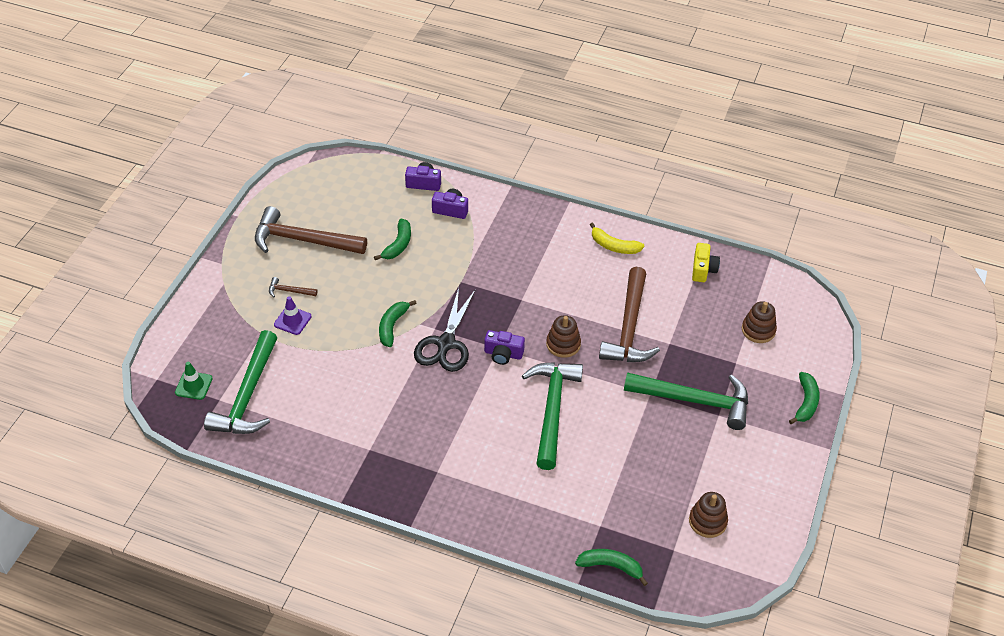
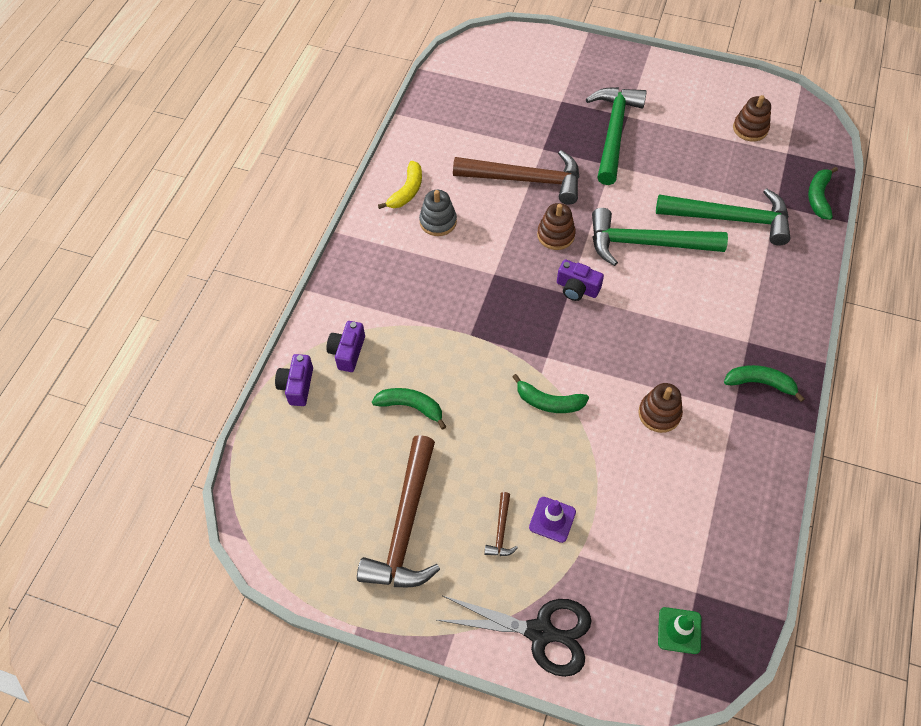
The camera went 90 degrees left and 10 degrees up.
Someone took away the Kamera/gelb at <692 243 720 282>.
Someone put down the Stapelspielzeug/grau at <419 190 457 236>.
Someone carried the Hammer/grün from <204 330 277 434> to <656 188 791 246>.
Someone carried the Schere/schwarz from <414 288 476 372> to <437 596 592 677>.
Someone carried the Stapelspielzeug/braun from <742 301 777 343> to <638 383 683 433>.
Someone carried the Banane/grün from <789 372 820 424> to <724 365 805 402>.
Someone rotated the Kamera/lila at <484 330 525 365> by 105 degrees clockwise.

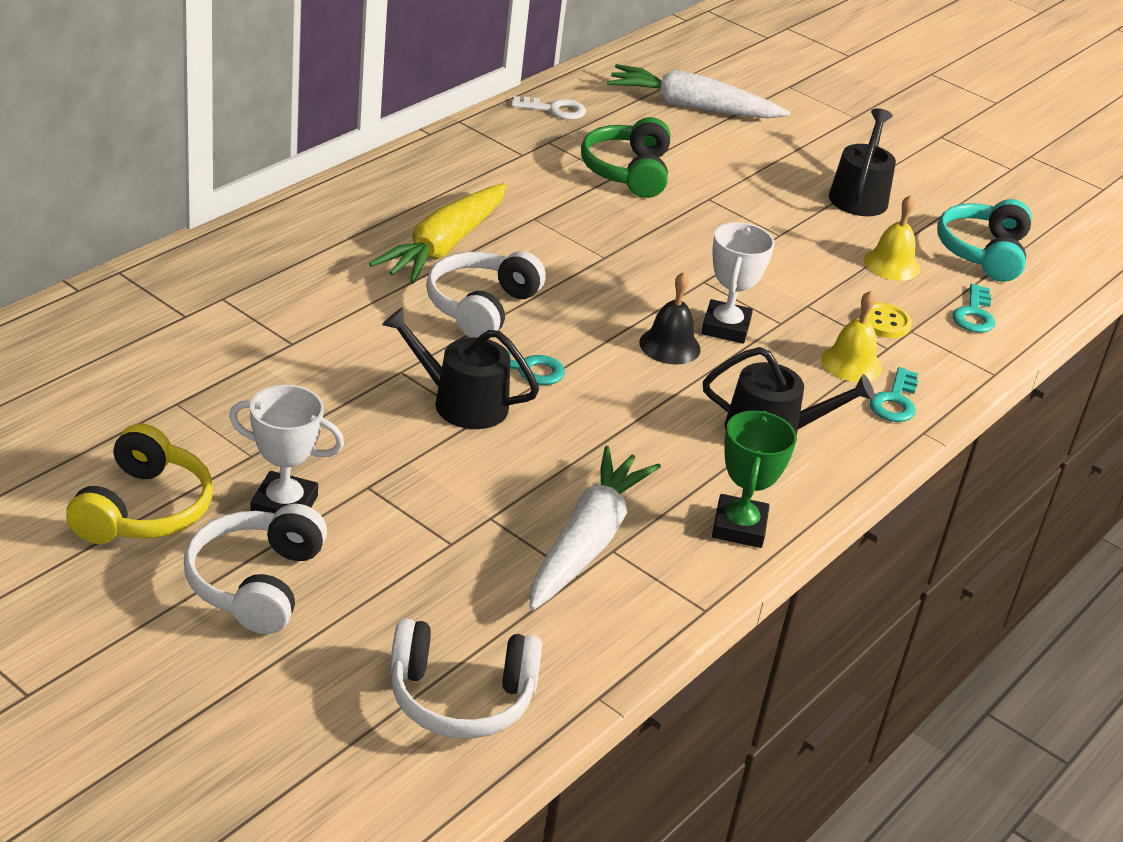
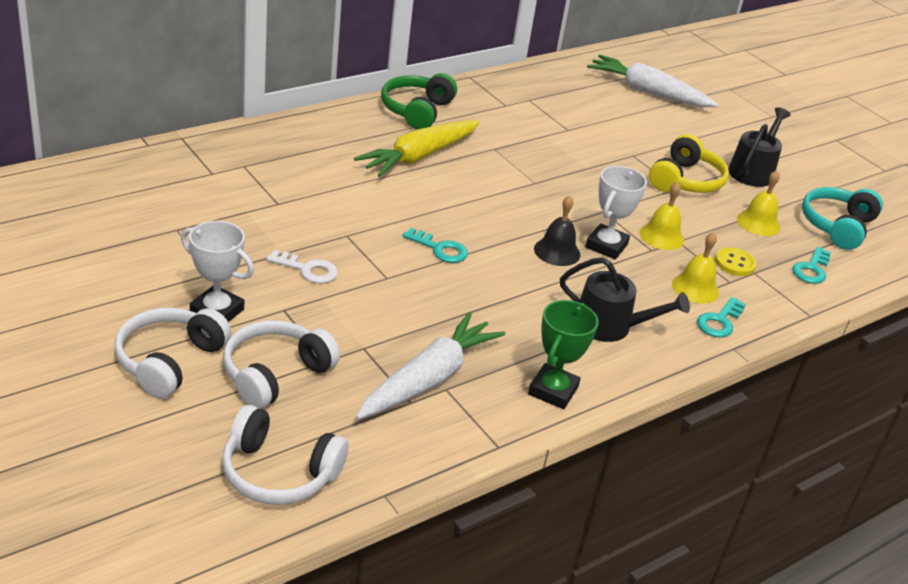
The camera went 15 degrees right and 0 degrees up.
Someone took away the Gießkanne/schwarz at <382 307 539 429>.
Someone put down the Glocke/gelb at <640 182 684 250>.
Someone carried the Kopfhörer/gelb from <66 423 213 544> to <649 134 729 193>.
Someone carried the Kopfhörer/weiß from <426 251 546 339> to <223 320 340 409>.
Someone carried the Schlüssel/weiß from <511 96 586 120> to <266 250 338 283>.
Someone carried the Kopfhörer/grün from <581 117 670 198> to <381 73 457 130>.

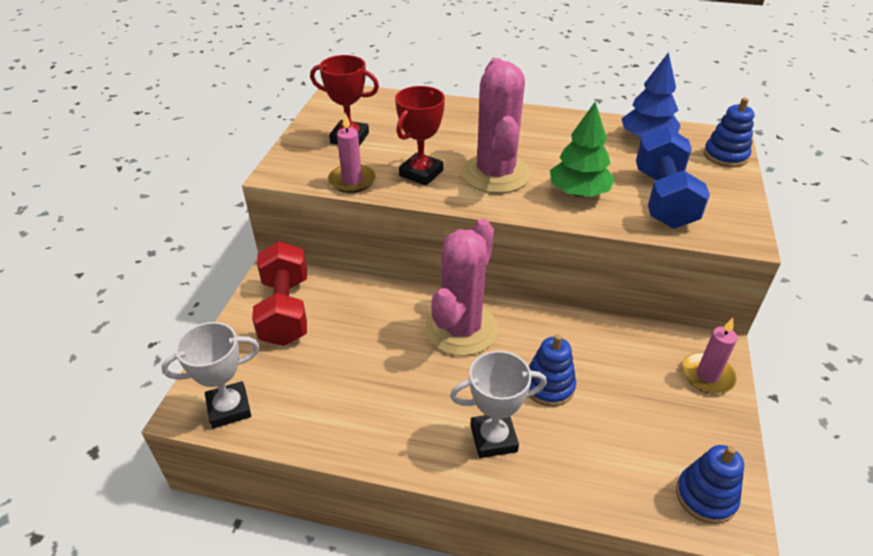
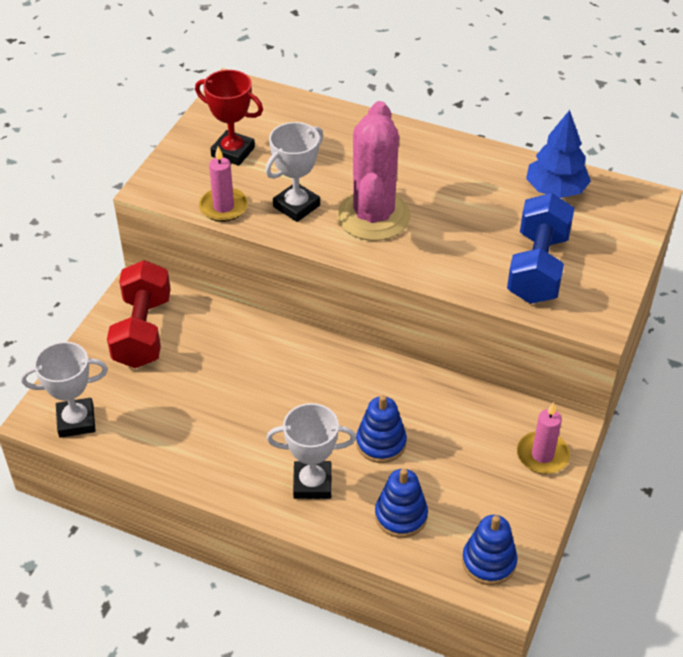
The camera went 10 degrees right and 5 degrees up.
Someone took away the Kaktus/rosa at <425 219 498 356>.
Someone took away the Baum/grün at <550 102 615 197>.
Someone carried the Stapelspielzeug/blau from <704 97 754 168> to <375 469 428 538>.
Someone repainted the Pokal/rot at <395 86 445 186>, which became the Pokal/weiß at <265 122 323 222>.

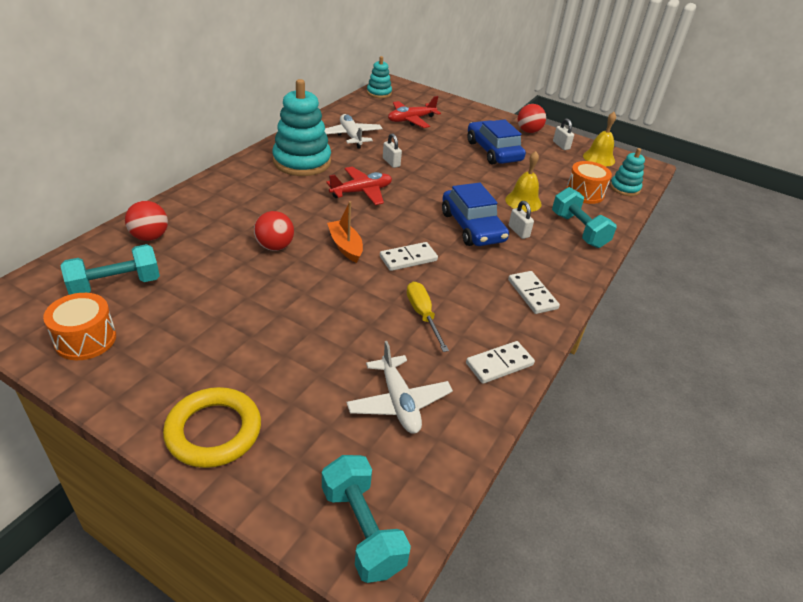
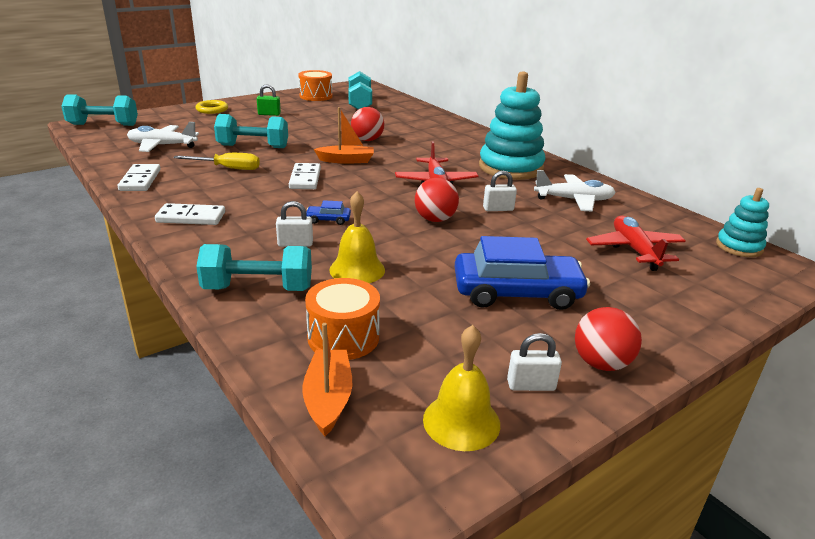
The camera went 115 degrees right and 10 degrees down.
Someone put down the Hantel/türkis at <214 114 288 148>.
Someone put down the Vorhängeschloss/grün at <257 84 281 116>.
Someone carried the Ball/rot from <125 201 168 241> to <415 178 459 222>.
Someone swapped the Stapelspielzeug/türkis at <610 148 645 196> for the Boot/orange at <302 323 352 436>.
Someone scaled the Ring/gelb at <163 387 261 468> by 0.60.
Someone scaled the Auto/blau at <442 183 509 246> by 0.41.

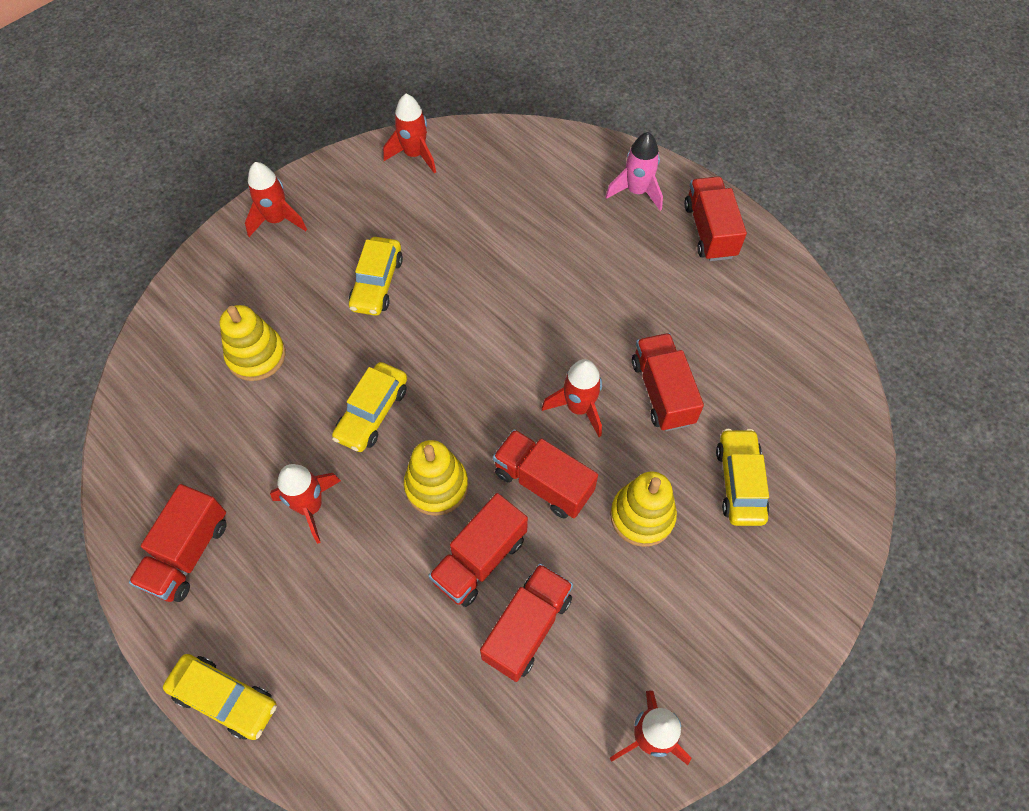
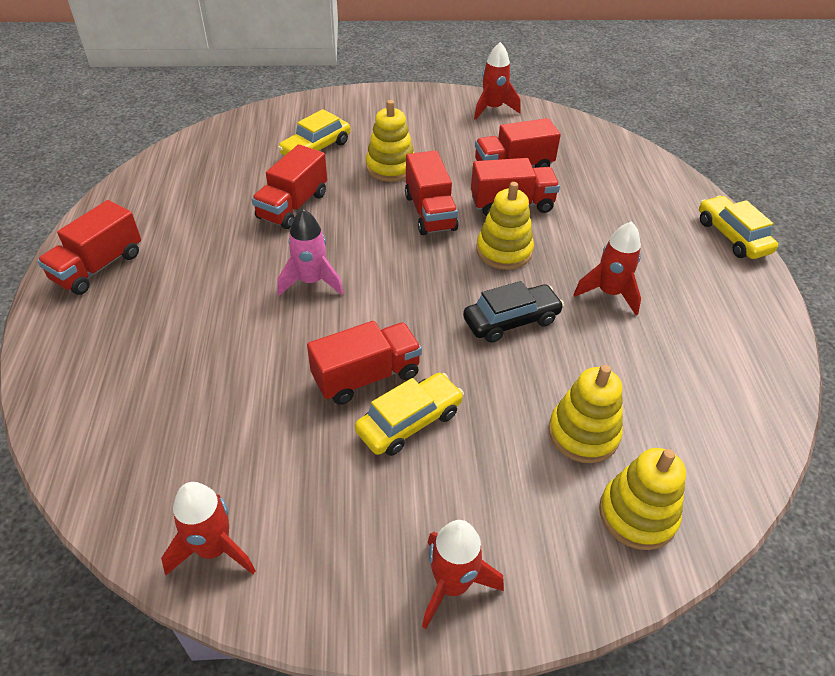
The camera went 140 degrees left and 15 degrees down.
Someone took away the Rakete/rot at <542 359 602 437>.
Someone put down the Stapelspielzeug/gelb at <599 448 686 550>.
Someone carried the Lastwagen/rot from <129 484 227 602> to <307 321 422 405>.
Someone carried the Rakete/rosa from <605 132 663 211> to <277 209 344 296>.
Someone repainted the Auto/gelb at <332 362 407 452>, which became the Auto/schwarz at <463 281 564 343>.

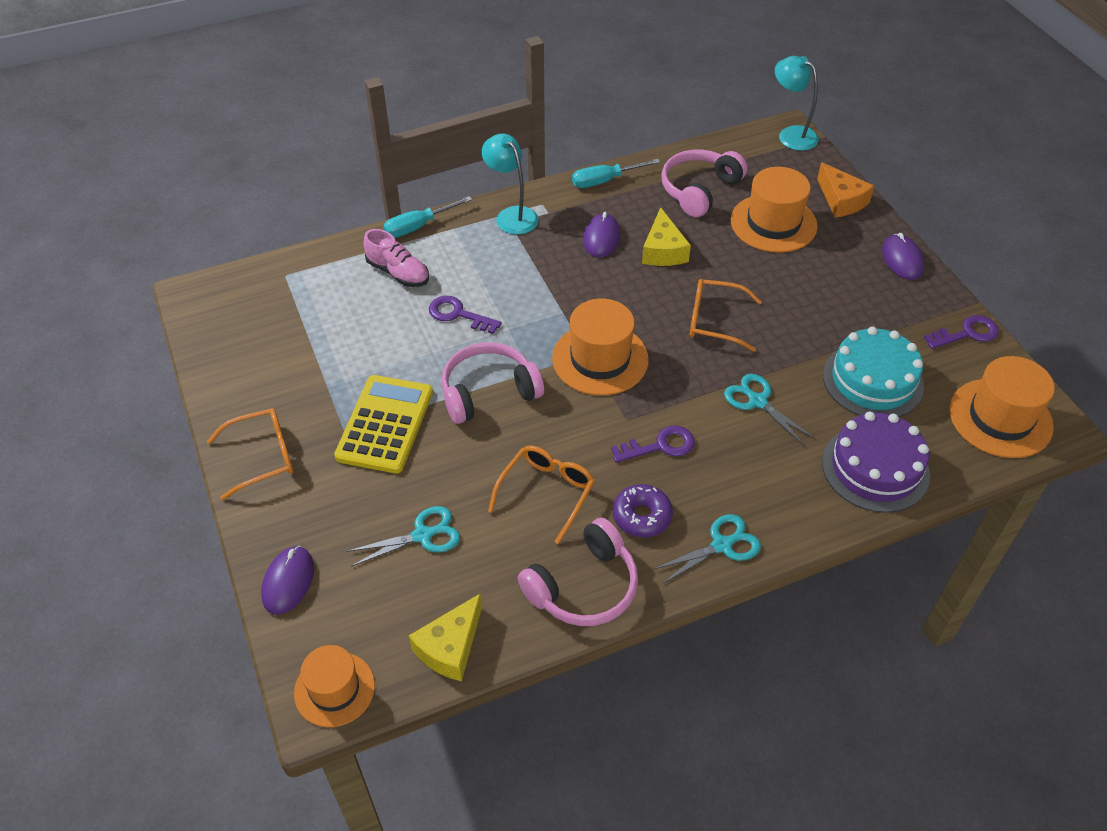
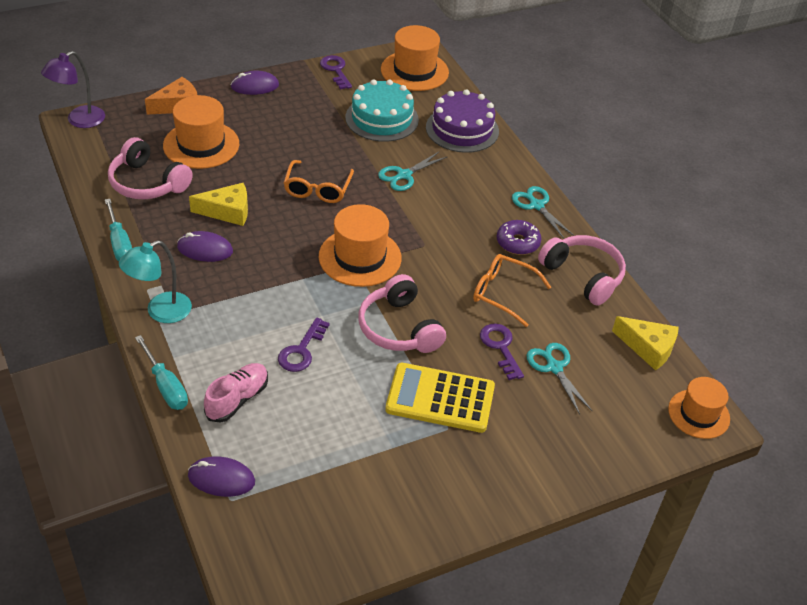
The camera went 95 degrees left and 5 degrees down.
Someone took away the Brille/orange at <207 408 293 500>.
Someone carried the Computermaus/lila from <261 546 314 615> to <188 456 255 497>.
Someone carried the Schlüssel/lila from <611 426 695 463> to <480 324 524 380>.
Someone repainted the Lampe/türkis at <775 56 819 151>, which became the Lampe/lila at <41 51 105 128>.

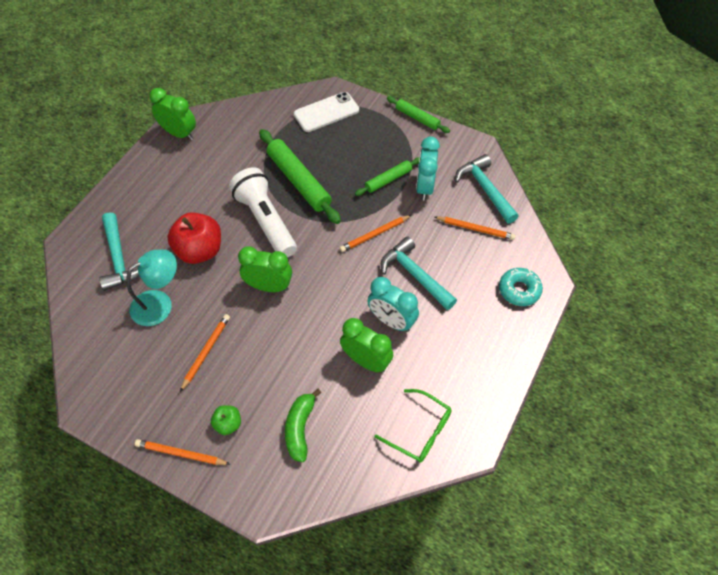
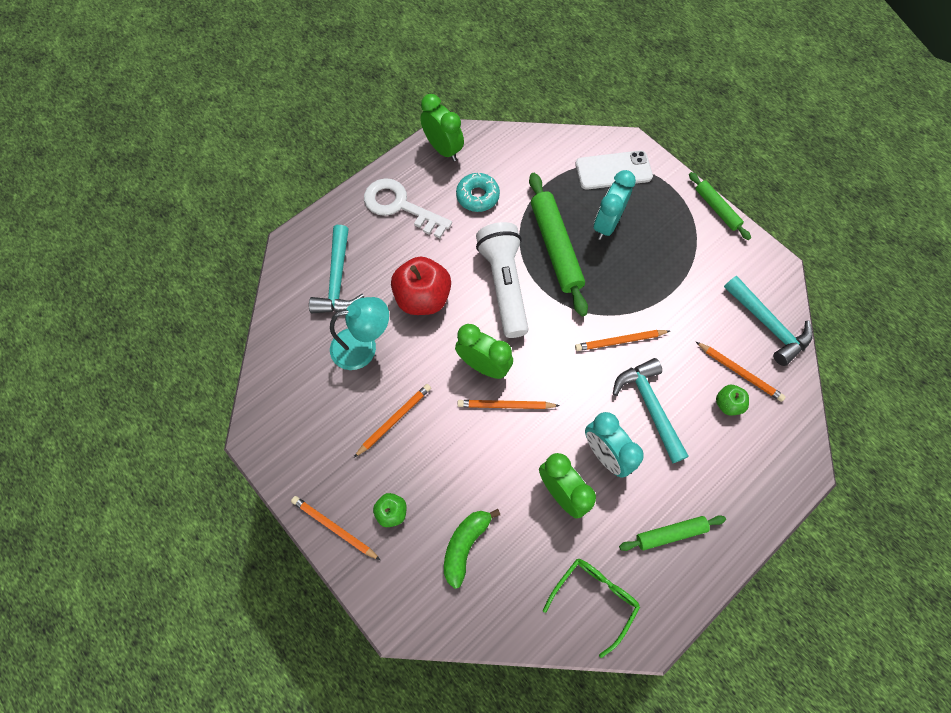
The camera went 20 degrees right and 10 degrees up.
Someone put down the Schlüssel/weiß at <364 178 452 238>.
Someone put down the Bleistift/orange at <457 400 560 409>.
Someone put down the Apfel/grün at <716 385 749 416>.
Someone carried the Nudelholz/grün from <355 158 420 196> to <619 515 726 551>.
Someone carried the Wecker/türkis from <416 137 440 201> to <594 170 636 240>.
Someone carried the Donut/türkis from <499 268 543 306> to <456 173 500 212>.
Someone rotated the Brille/grün at <374 389 452 463> by 105 degrees counterclockwise.
Someone rotated the Hammer/türkis at <455 154 519 224> by 150 degrees clockwise.

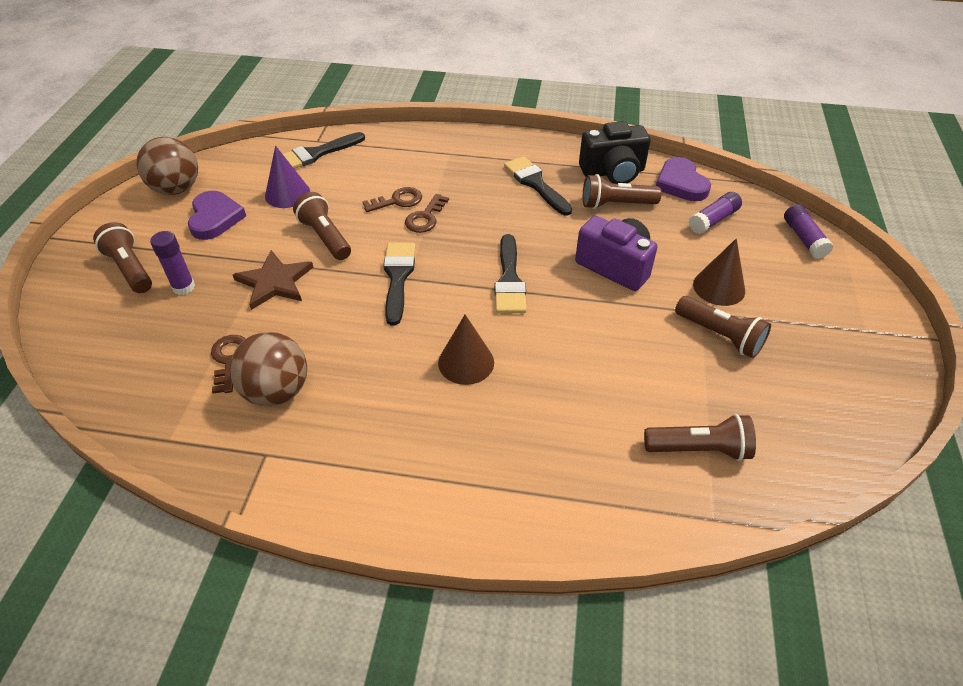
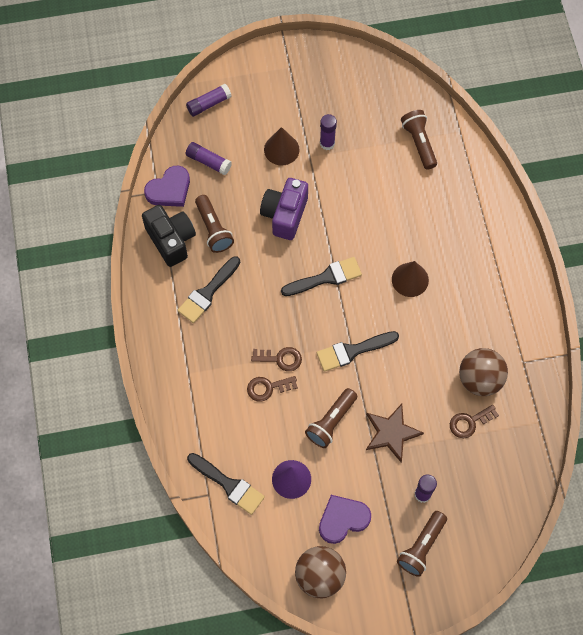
The camera went 110 degrees left and 20 degrees up.
Someone swapped the Taschenlampe/braun at <675 296 771 358> for the Klebestift/lila at <320 114 337 150>.
Someone rotated the Schlüssel/braun at <362 187 422 212> by 60 degrees counterclockwise.

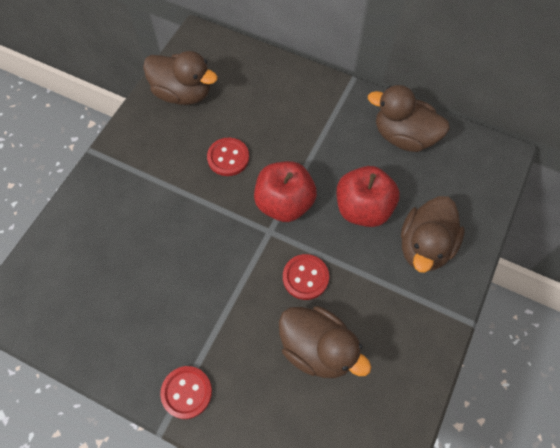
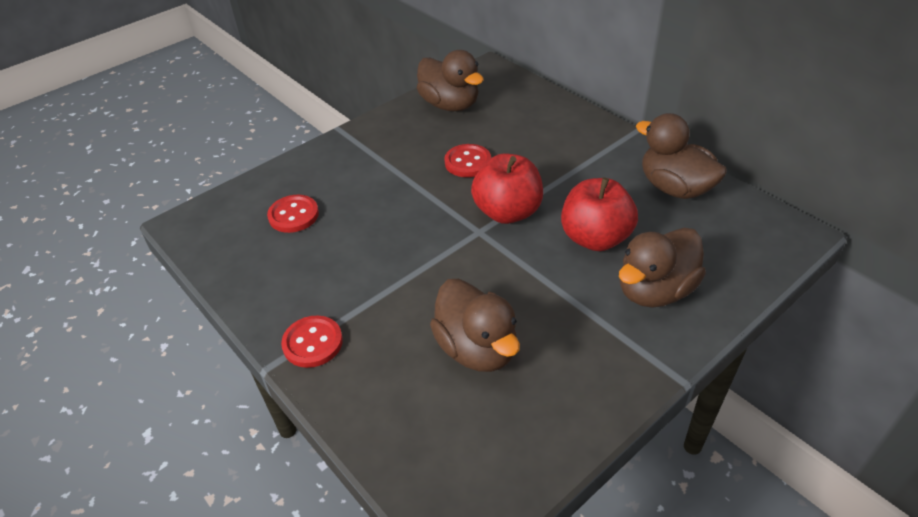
The camera went 25 degrees right and 20 degrees down.
Someone carried the Knopf/rot from <283 254 329 300> to <267 195 319 233>.

